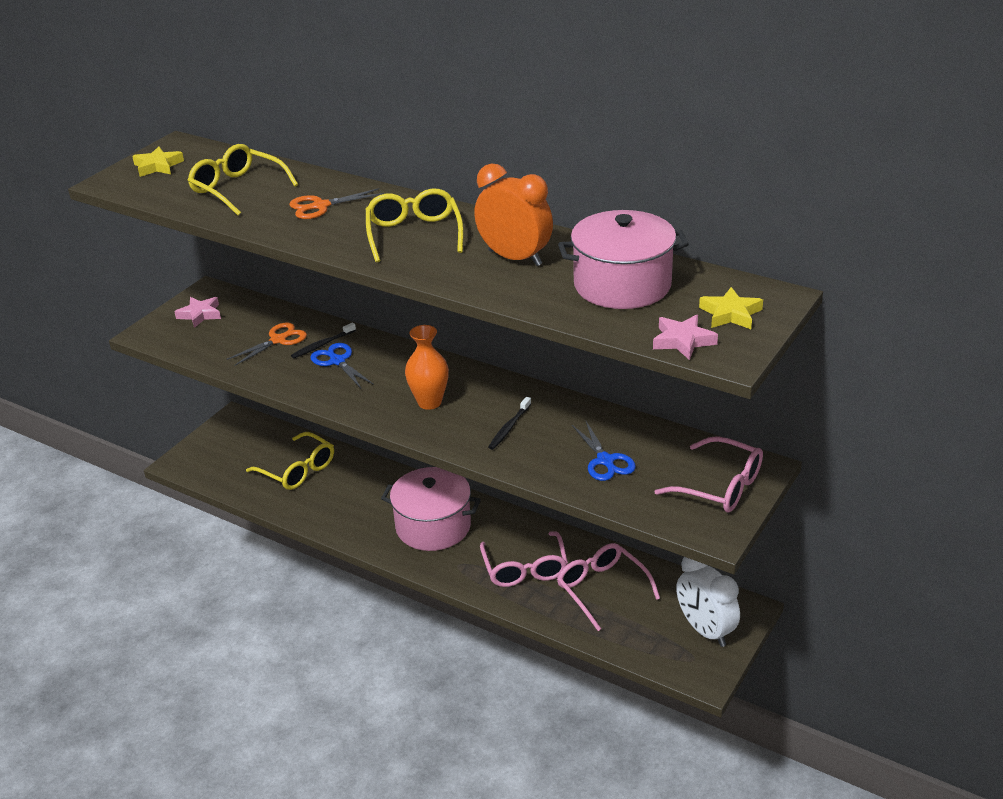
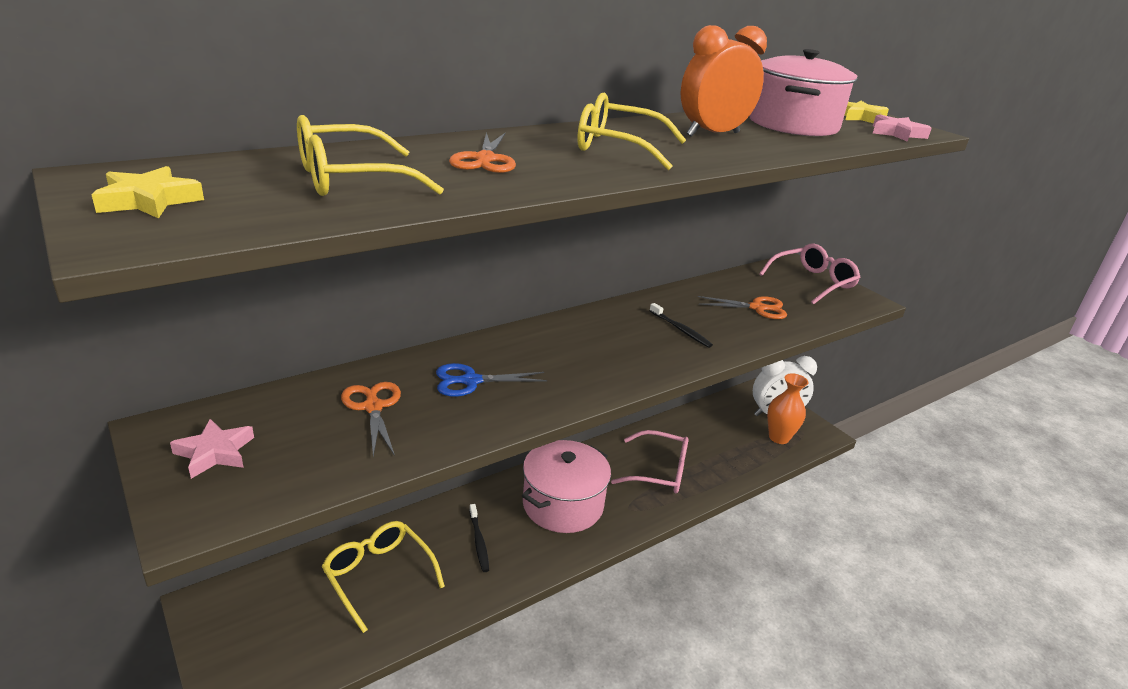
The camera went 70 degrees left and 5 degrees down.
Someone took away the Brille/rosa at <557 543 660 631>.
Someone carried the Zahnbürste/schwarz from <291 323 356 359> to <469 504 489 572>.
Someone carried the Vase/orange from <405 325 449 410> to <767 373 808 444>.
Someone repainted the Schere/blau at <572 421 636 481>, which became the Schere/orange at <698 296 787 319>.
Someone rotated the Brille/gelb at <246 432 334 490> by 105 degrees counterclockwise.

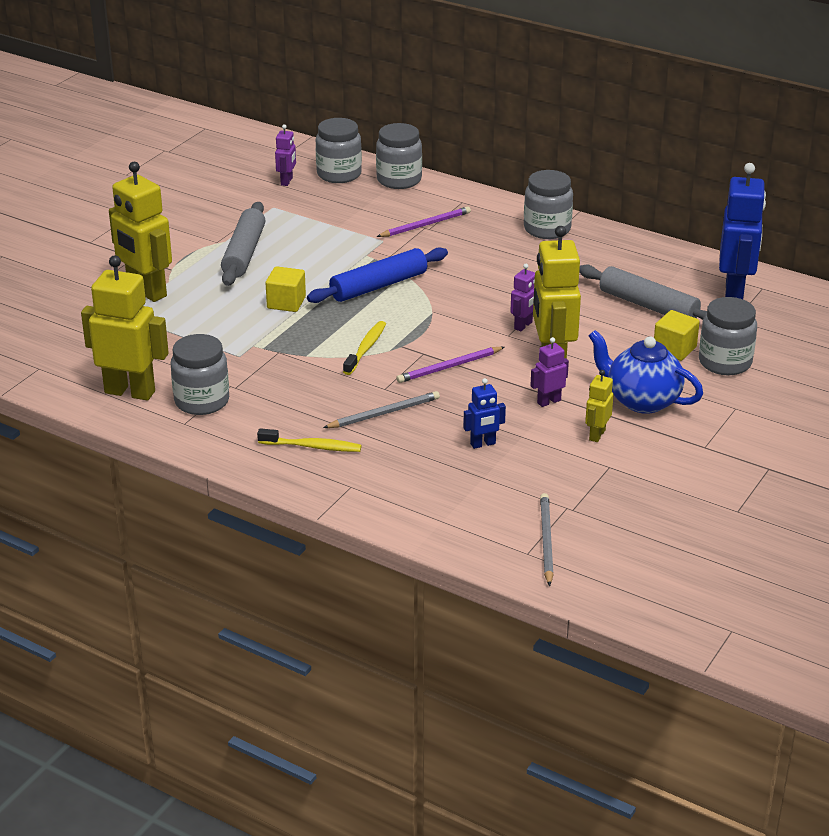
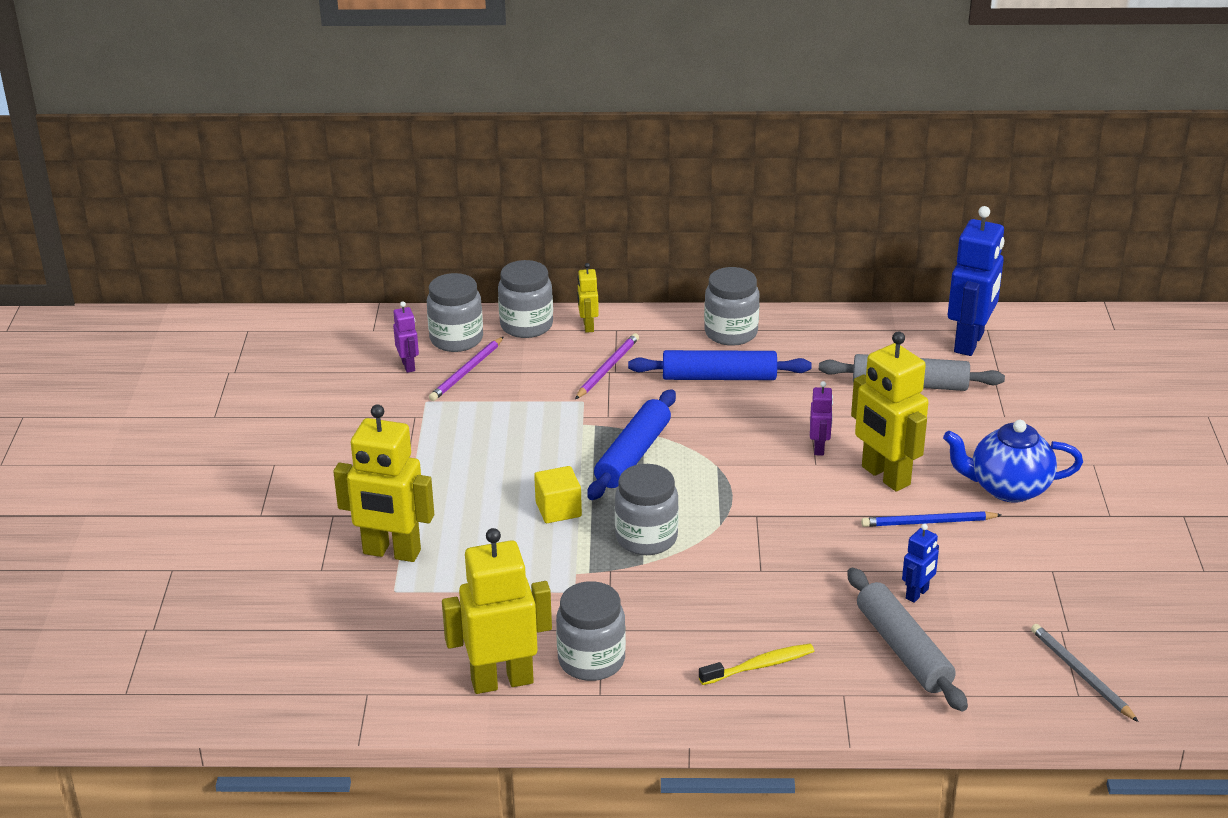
The camera went 30 degrees left and 0 degrees up.
Someone took away the Bleistift/grau at <323 391 440 428>.
Someone took away the Zahnbürste/gelb at <343 321 386 375>.
Someone took away the Kubus/gelb at <654 310 700 361>.
Someone put down the Nudelholz/blau at <628 350 812 380>.
Someone carried the Nudelholz/grau from <221 202 265 286> to <847 568 968 711>.
Someone carried the Bleistift/lila from <396 347 505 383> to <429 337 503 401>.
Someone carried the Roboter/gelb from <585 370 614 442> to <577 263 599 333>.
Someone carried the Einmachglas/grau from <699 297 757 375> to <615 464 679 555>.
Someone swapped the Roboter/lila at <530 337 569 407> for the Bleistift/blau at <861 511 1002 527>.
Someone rotated the Roboter/blau at <719 163 766 299> by 45 degrees clockwise.

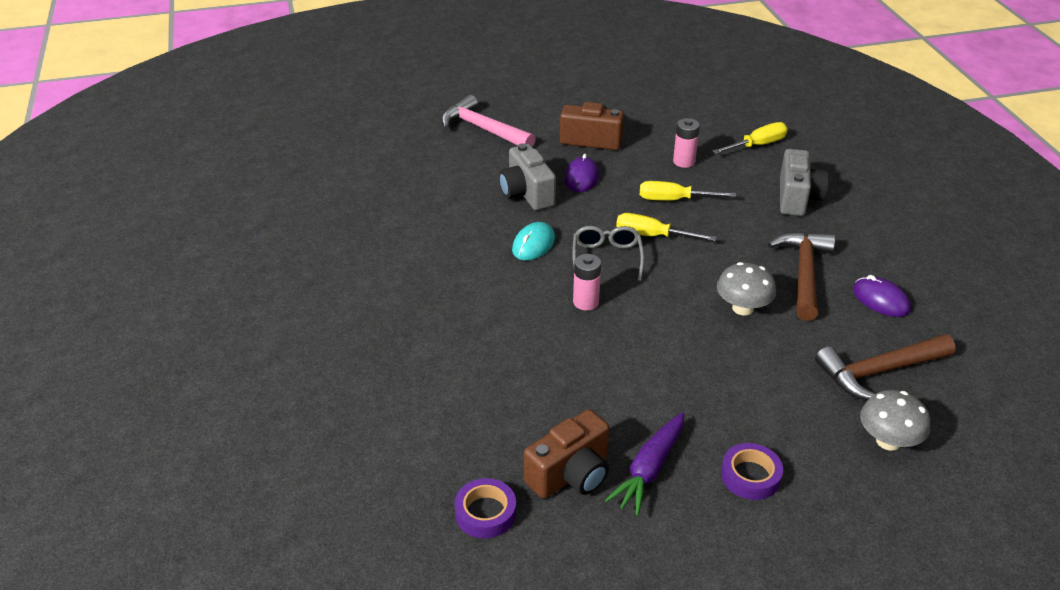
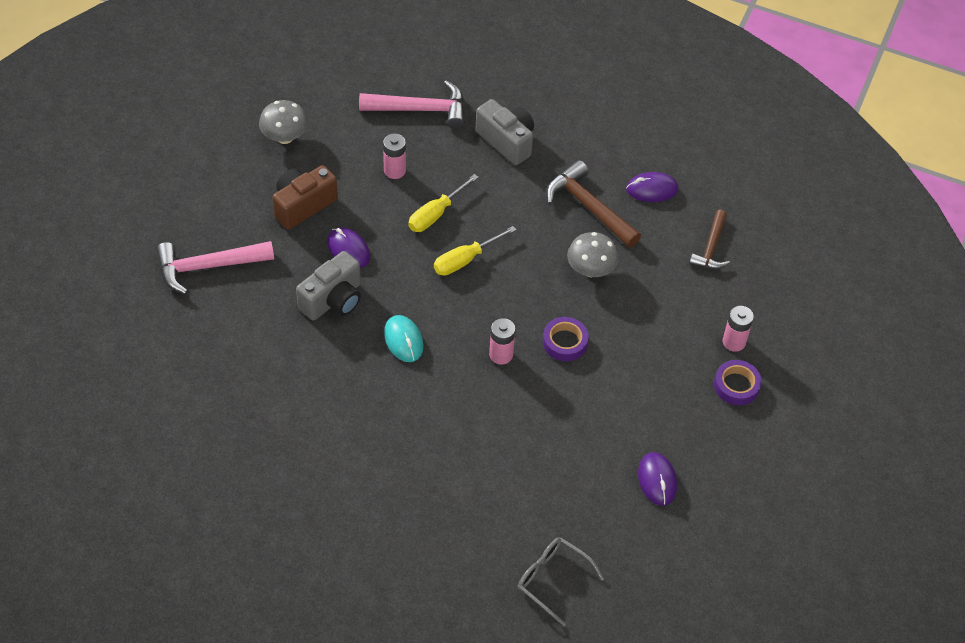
The camera went 55 degrees left and 15 degrees up.
Someone took away the Karotte/lila at <605 412 684 516>.
Someone put down the Batterie/rosa at <723 306 754 352>.
Someone carried the Klebeband/lila from <454 478 516 538> to <543 317 589 361>.
Someone carried the Brille/grau from <572 226 645 281> to <518 538 604 626>.
Someone carried the Pilz/grau from <860 390 930 451> to <259 100 308 144>.
Someone swapped the Kamera/braun at <524 409 610 499> for the Computermaus/lila at <638 452 677 506>.
Someone swapped the Schraubenzieher/gelb at <712 122 788 154> for the Hammer/rosa at <359 80 465 129>.
Someone rotated the Kamera/grau at <499 143 556 210> by 60 degrees counterclockwise.
Someone scaled the Hammer/braun at <815 334 955 400> by 0.65.

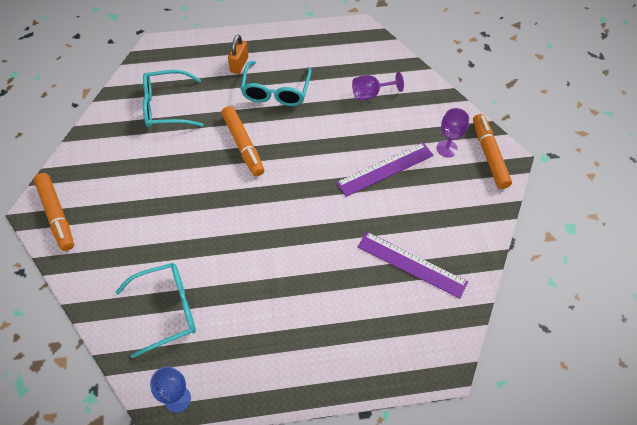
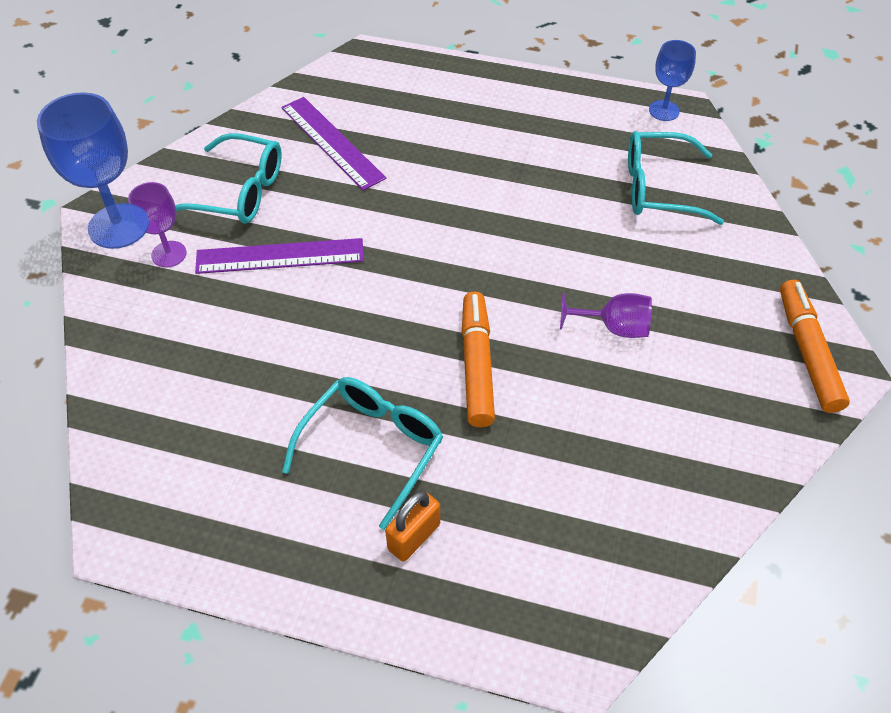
The camera went 155 degrees left and 5 degrees down.
Someone carried the Brille/türkis from <143 70 203 128> to <175 133 282 224>.
Someone carried the Kelch/lila from <352 72 404 100> to <560 293 652 338>.
Someone swapped the Filzstift/orange at <473 114 512 189> for the Kelch/blau at <37 92 146 249>.

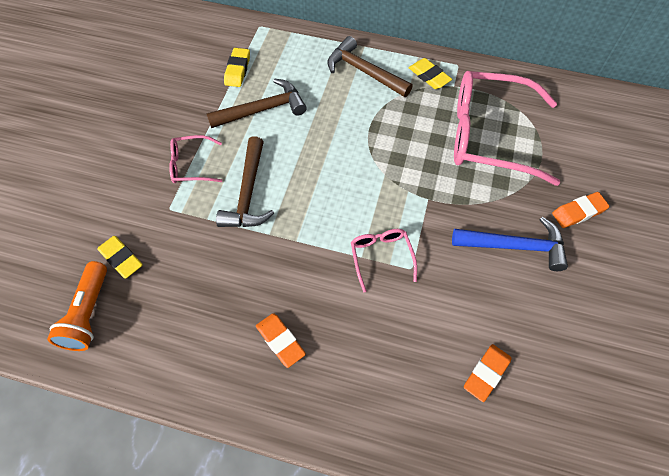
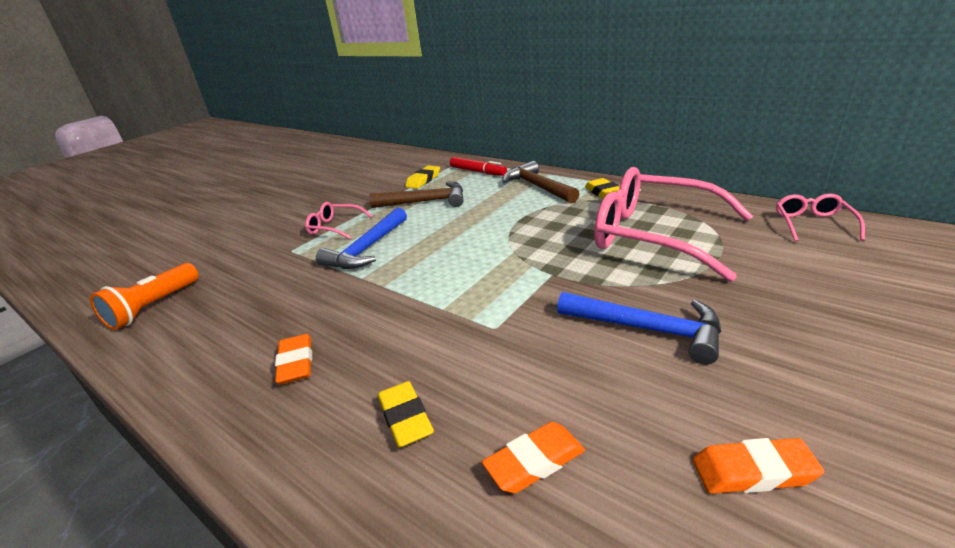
The camera went 25 degrees right and 30 degrees down.
Someone put down the Filzstift/rot at <450 157 507 176>.
Someone carried the Radiergummi/gelb from <97 236 143 279> to <378 381 434 448>.
Someone carried the Brille/rosa from <351 229 417 292> to <776 193 865 242>.
Someone carried the Radiergummi/orange from <552 192 610 228> to <693 438 824 494>.
Someone repainted the Hammer/braun at <216 136 274 227>, which became the Hammer/blau at <316 207 407 269>.

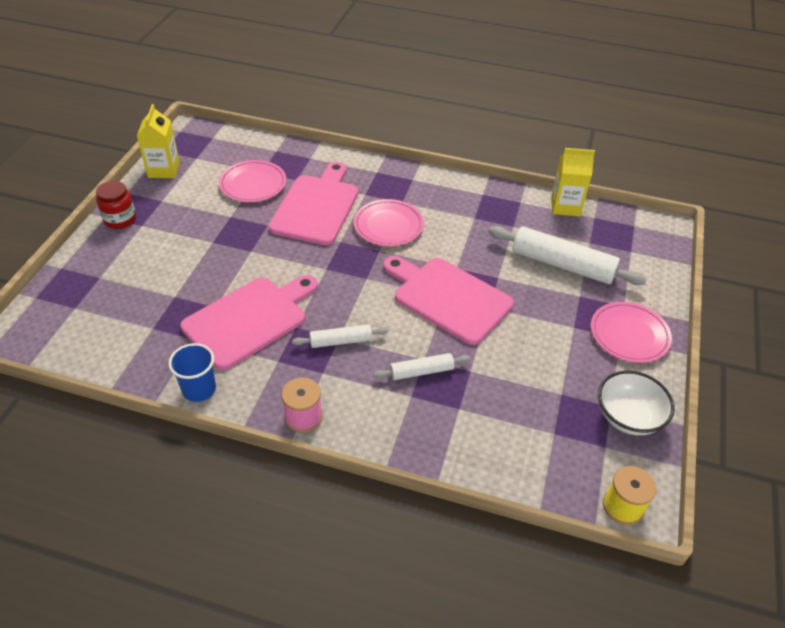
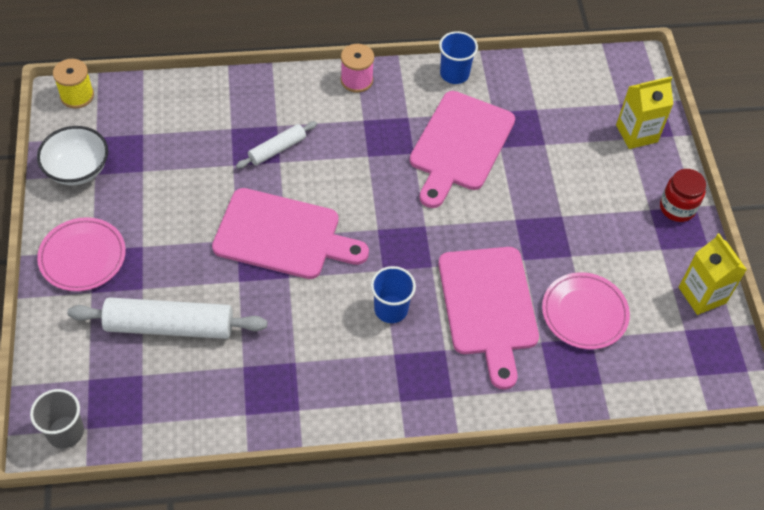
The camera went 155 degrees right and 10 degrees up.
Someone took away the Nudelholz/weiß at <292 324 389 348>.
Someone put down the Becher/grau at <30 389 84 448>.
Someone carried the Getränkekarton/gelb from <551 148 595 217> to <616 76 674 149>.
Someone swapped the Teller/rosa at <354 199 424 246> for the Becher/blau at <371 266 416 323>.

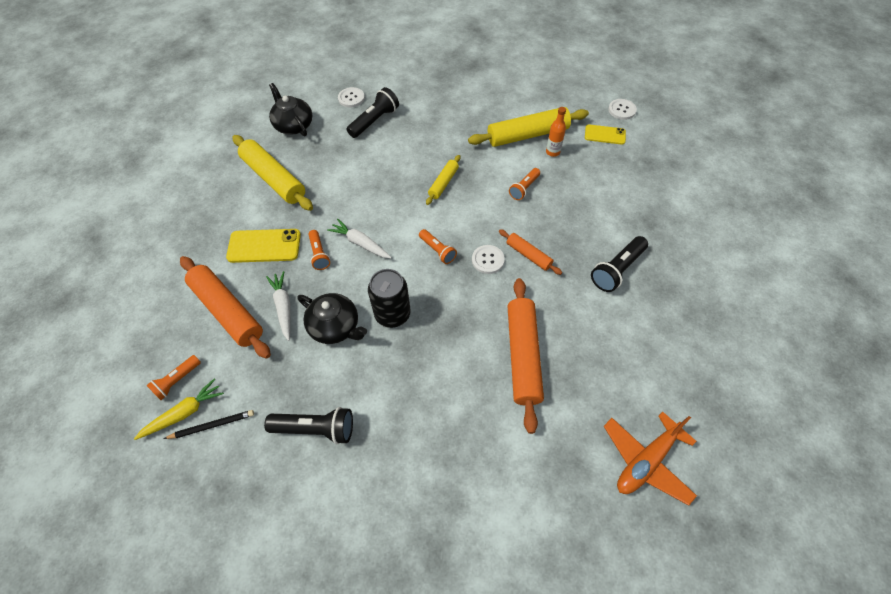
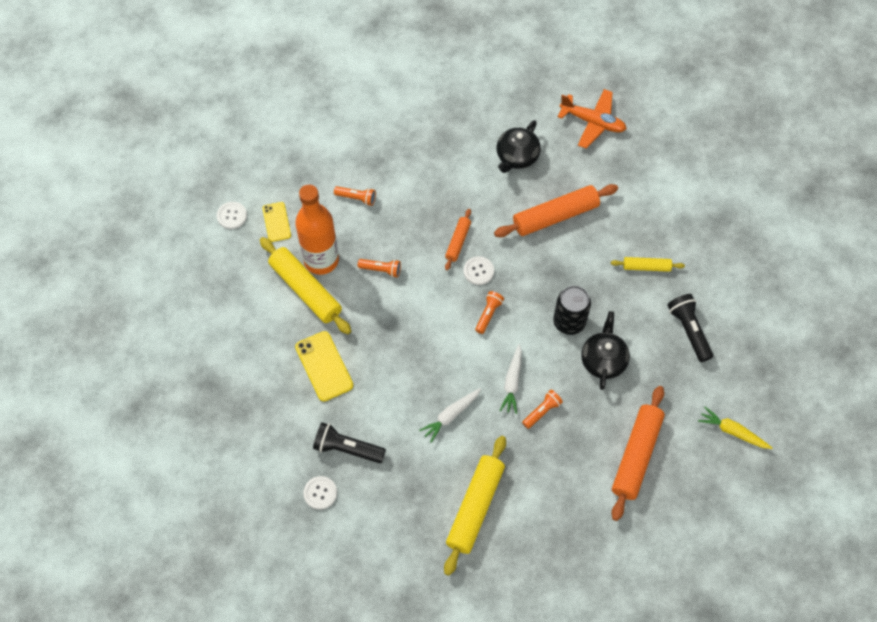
The camera went 115 degrees left and 5 degrees up.
Someone took away the Bleistift/schwarz at <164 410 254 439>.
Someone took away the Taschenlampe/schwarz at <591 236 648 292>.
Someone carried the Taschenlampe/orange from <146 355 201 400> to <334 186 376 206>.
Someone carried the Handy/gelb from <226 229 301 263> to <295 331 353 401>.
Someone carried the Karotte/weiß from <266 271 290 341> to <419 388 481 443>.
Someone carried the Teekanne/schwarz from <269 83 312 136> to <496 120 541 173>.
Someone carried the Nudelholz/gelb from <426 155 460 205> to <611 257 685 272>.
Someone scaled the Flasche/orange at <546 107 566 157> by 2.31.

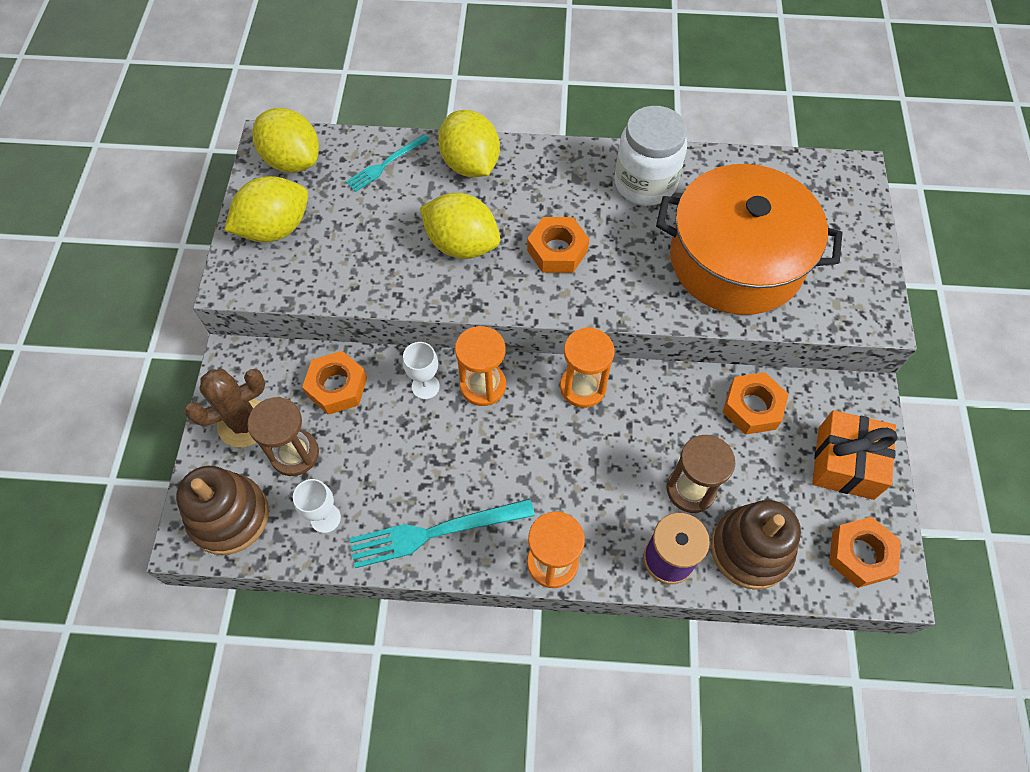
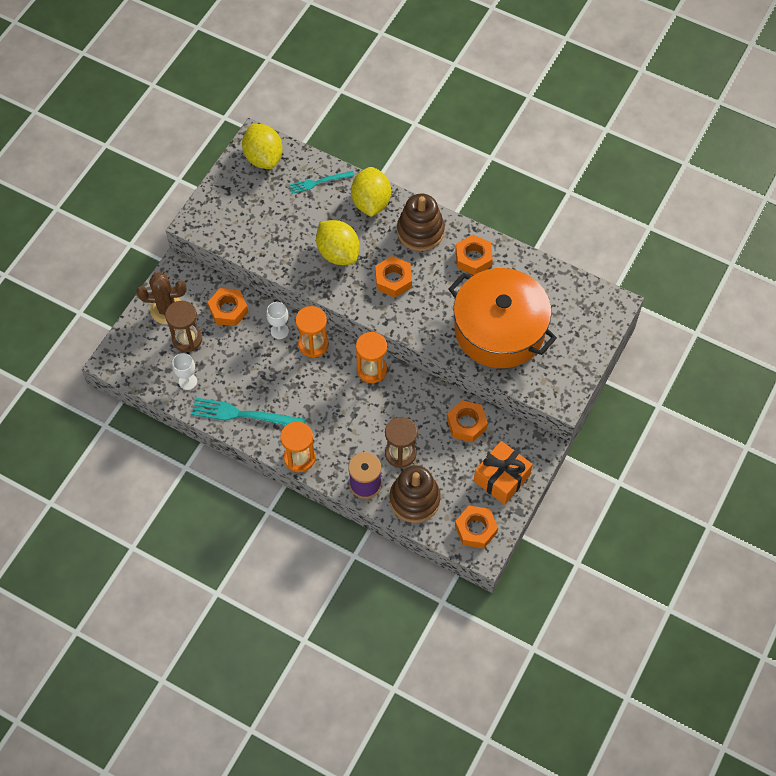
The camera went 25 degrees right and 0 degrees up.
Someone took away the Zitrone/gelb at <224 176 308 242>.
Someone carried the Stapelspielzeug/braun from <176 466 269 555> to <397 194 445 251>.
Someone swapped the Einmachglas/weiß at <614 106 687 206> for the Sechskantmutter/orange at <456 234 493 275>.

